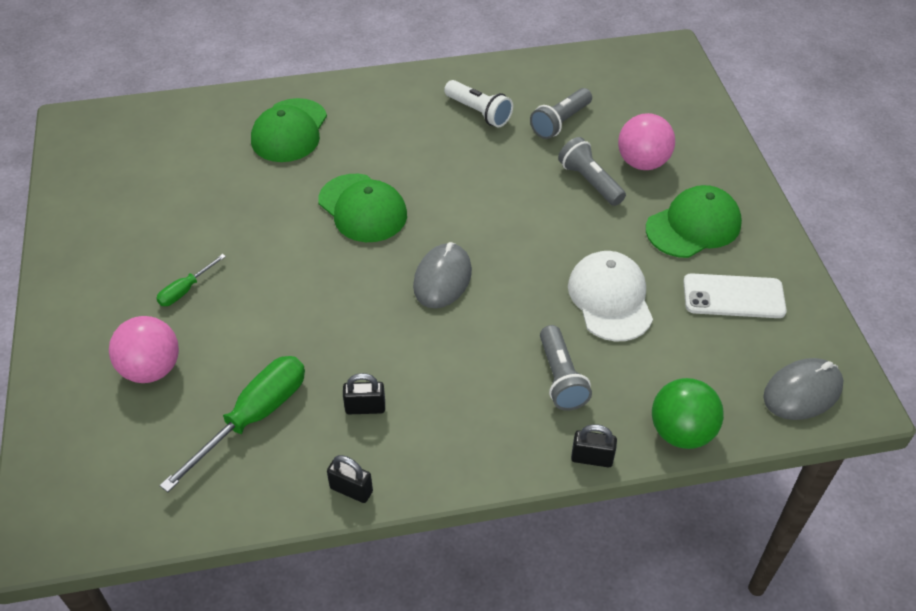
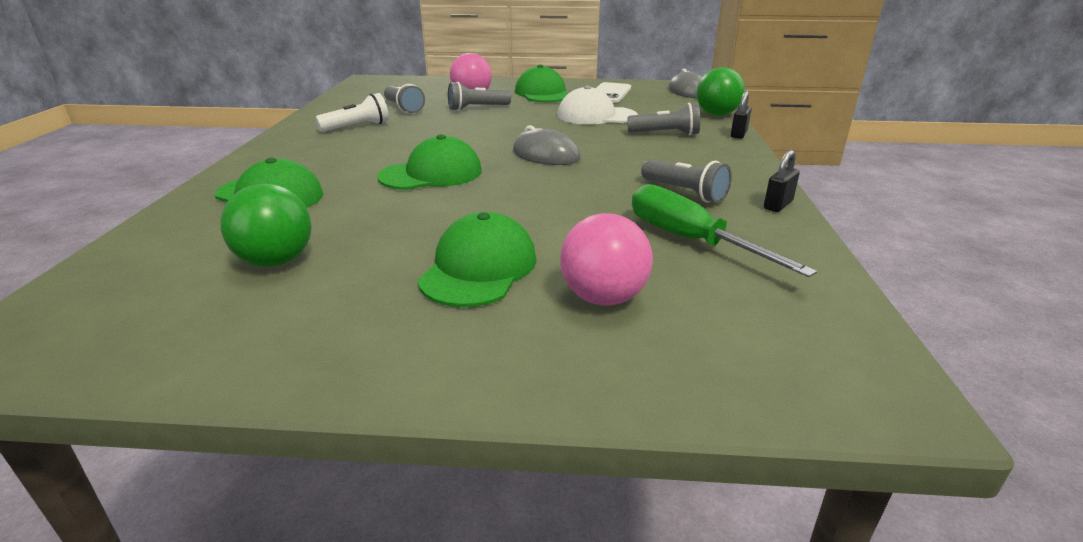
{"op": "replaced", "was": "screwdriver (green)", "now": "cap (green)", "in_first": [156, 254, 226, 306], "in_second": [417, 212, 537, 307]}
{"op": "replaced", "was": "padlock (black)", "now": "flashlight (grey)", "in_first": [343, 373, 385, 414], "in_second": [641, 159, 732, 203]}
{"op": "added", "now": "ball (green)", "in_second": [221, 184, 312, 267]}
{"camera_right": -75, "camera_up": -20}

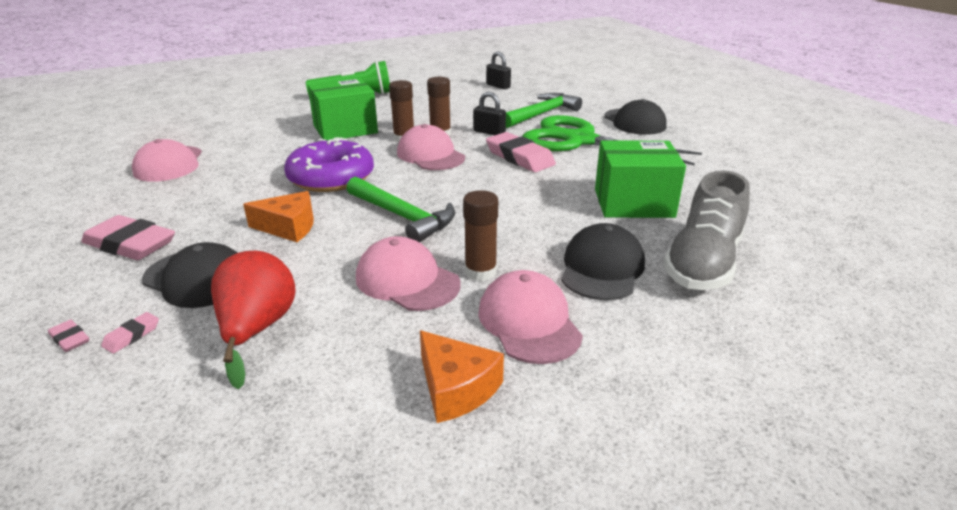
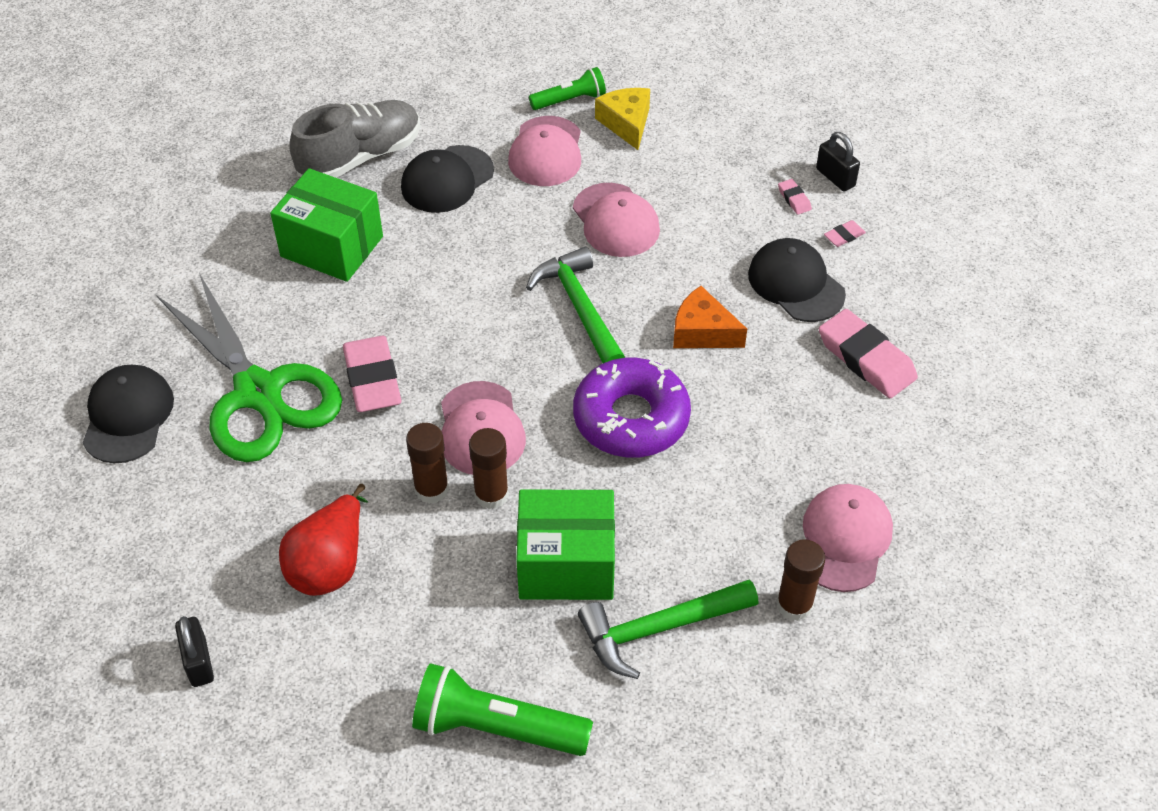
{"op": "moved", "was": "eraser (pink)", "in_first": [48, 320, 89, 352], "in_second": [778, 179, 812, 215]}
{"op": "moved", "was": "pear (red)", "in_first": [211, 251, 296, 389], "in_second": [279, 484, 368, 596]}
{"op": "recoloured", "was": "cheese (orange)", "now": "cheese (yellow)", "in_first": [420, 330, 504, 423], "in_second": [595, 88, 650, 150]}
{"op": "moved", "was": "glue stick (brown)", "in_first": [463, 190, 498, 281], "in_second": [777, 539, 825, 621]}
{"op": "moved", "was": "padlock (black)", "in_first": [473, 92, 506, 135], "in_second": [816, 132, 860, 191]}
{"op": "moved", "was": "hammer (green)", "in_first": [506, 93, 582, 128], "in_second": [578, 579, 758, 679]}
{"op": "added", "now": "flashlight (green)", "in_second": [529, 67, 606, 110]}
{"camera_right": -155, "camera_up": 20}

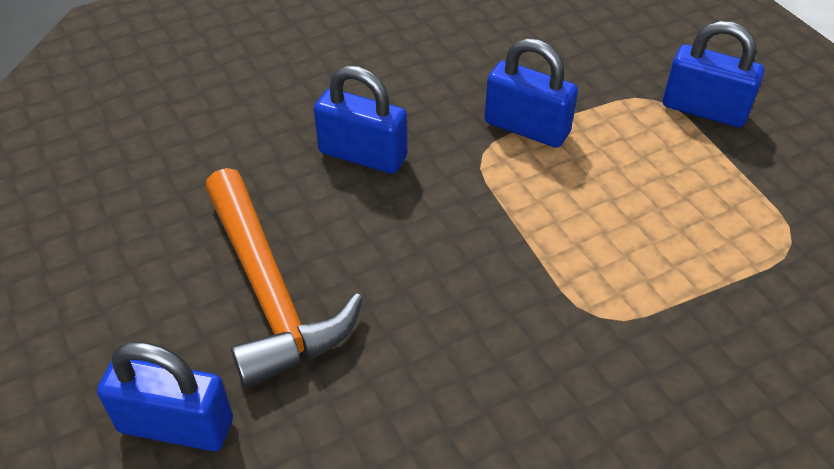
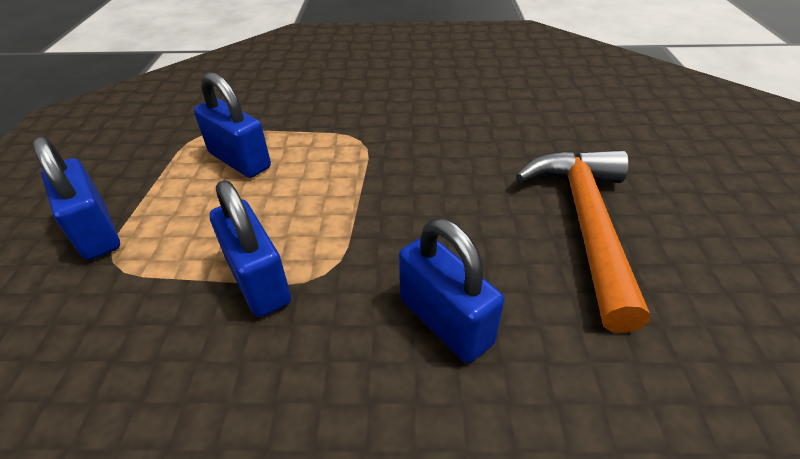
{"op": "moved", "was": "padlock (blue)", "in_first": [97, 341, 233, 451], "in_second": [194, 72, 271, 178]}
{"camera_right": -150, "camera_up": -5}

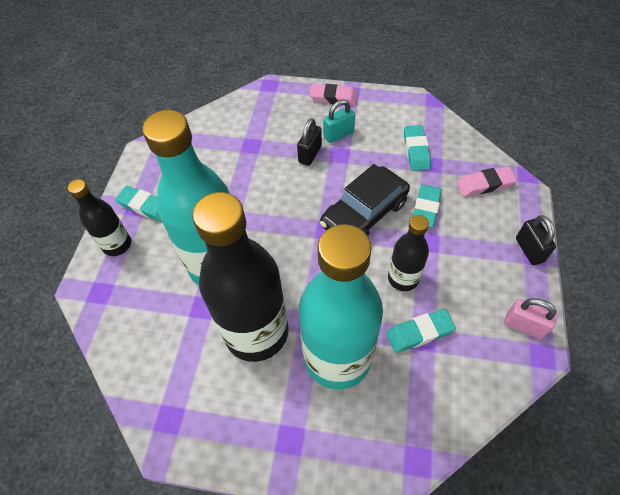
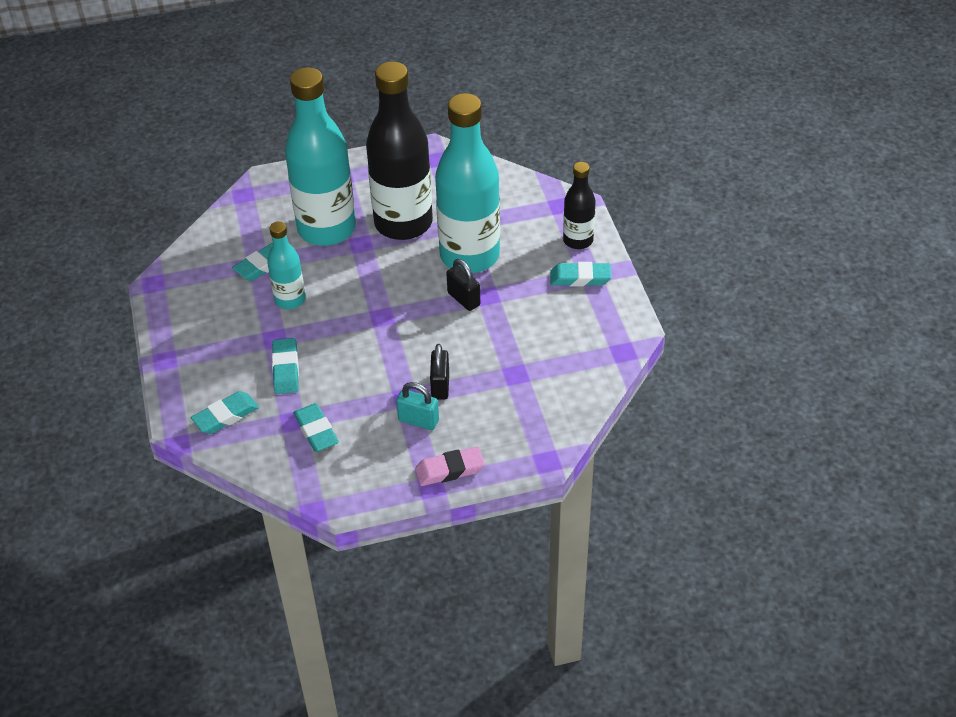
{"op": "removed", "was": "car (black)", "in_first": [320, 164, 410, 236]}
{"op": "turned", "was": "padlock (turquoise)", "in_first": [323, 100, 355, 143], "in_second": [396, 382, 439, 430], "clockwise": 75}
{"op": "recoloured", "was": "bottle (black)", "now": "bottle (turquoise)", "in_first": [388, 215, 429, 291], "in_second": [267, 221, 305, 309]}
{"op": "recoloured", "was": "eraser (pink)", "now": "eraser (turquoise)", "in_first": [457, 166, 517, 197], "in_second": [191, 391, 259, 434]}
{"op": "removed", "was": "padlock (pink)", "in_first": [504, 298, 557, 339]}
{"op": "moved", "was": "padlock (black)", "in_first": [516, 215, 556, 265], "in_second": [446, 259, 480, 311]}
{"camera_right": 155, "camera_up": -10}

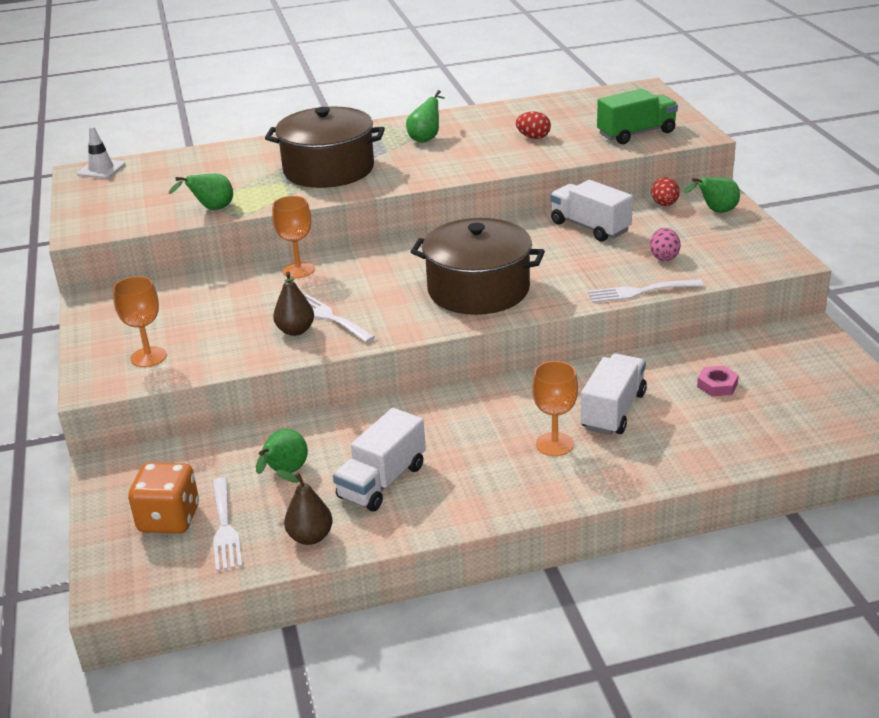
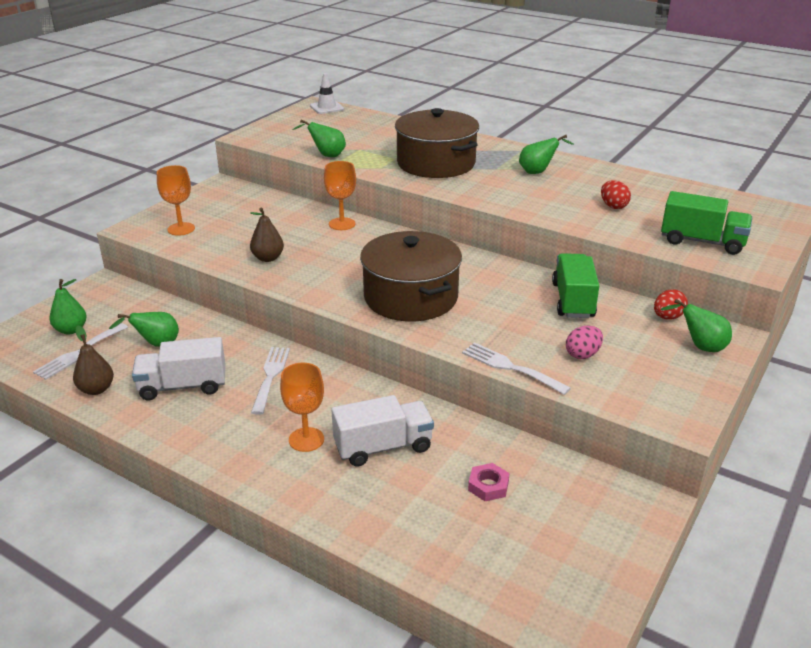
{"op": "replaced", "was": "dice (orange)", "now": "pear (green)", "in_first": [128, 462, 199, 534], "in_second": [49, 279, 87, 335]}
{"op": "moved", "was": "fork (white)", "in_first": [305, 295, 375, 343], "in_second": [251, 347, 290, 415]}
{"op": "recoloured", "was": "truck (white)", "now": "truck (green)", "in_first": [550, 180, 633, 242], "in_second": [552, 253, 599, 318]}
{"camera_right": 45, "camera_up": 0}

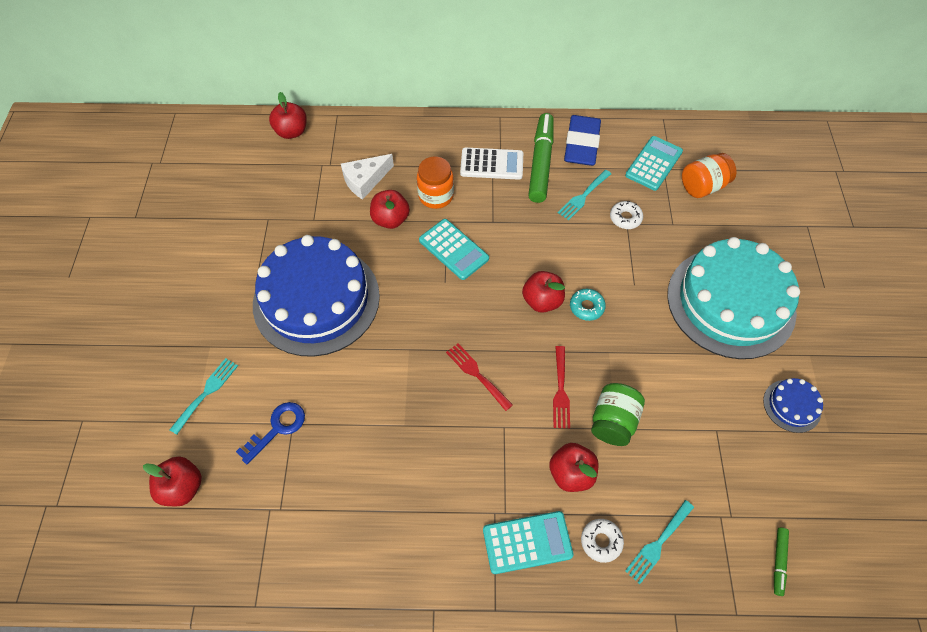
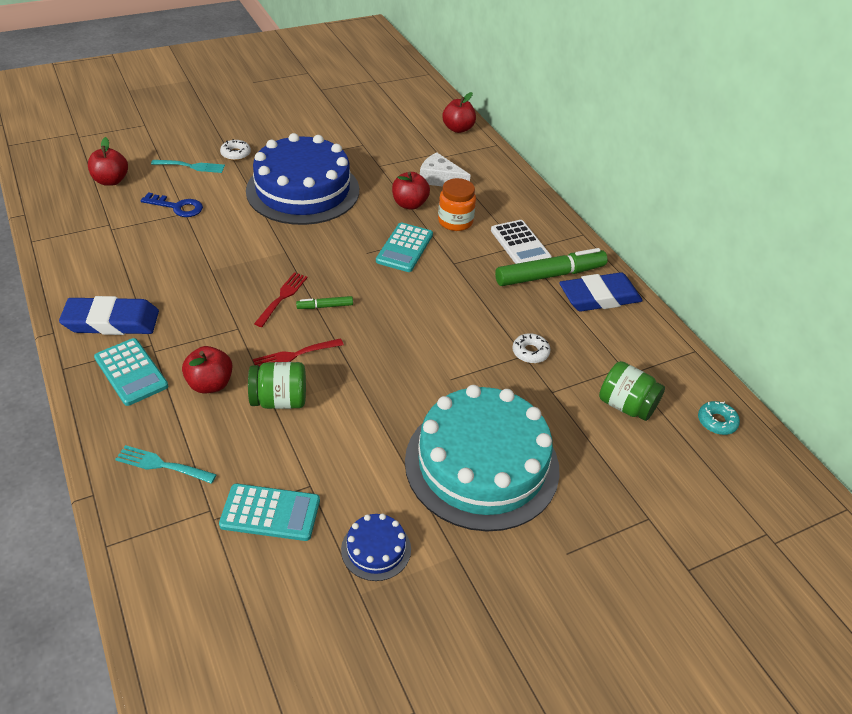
{"op": "removed", "was": "apple (red)", "in_first": [522, 271, 565, 313]}
{"op": "removed", "was": "fork (turquoise)", "in_first": [558, 170, 611, 220]}
{"op": "moved", "was": "donut (turquoise)", "in_first": [570, 289, 606, 321], "in_second": [698, 401, 740, 435]}
{"op": "moved", "was": "donut (white)", "in_first": [581, 519, 624, 563], "in_second": [220, 139, 251, 161]}
{"op": "moved", "was": "calculator (turquoise)", "in_first": [625, 136, 683, 191], "in_second": [219, 484, 320, 541]}
{"op": "recoloured", "was": "jar (orange)", "now": "jar (green)", "in_first": [682, 153, 736, 198], "in_second": [599, 361, 665, 421]}
{"op": "moved", "was": "marker (green)", "in_first": [774, 528, 789, 596], "in_second": [296, 296, 353, 309]}
{"op": "added", "now": "eraser (blue)", "in_second": [59, 296, 159, 335]}
{"camera_right": 60, "camera_up": -15}

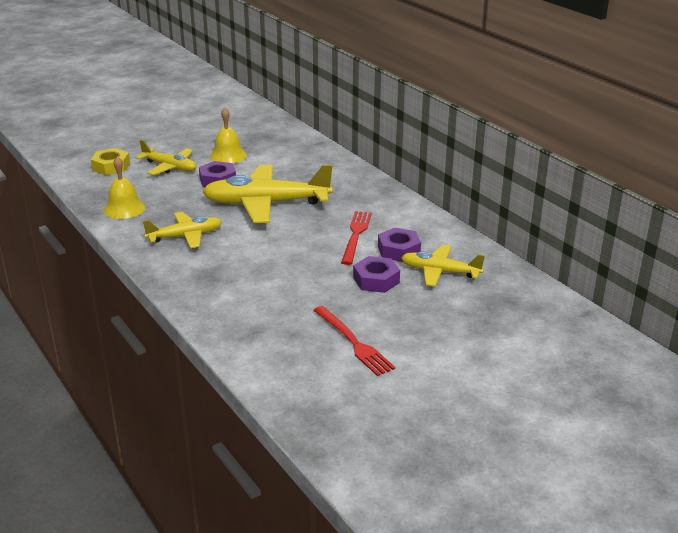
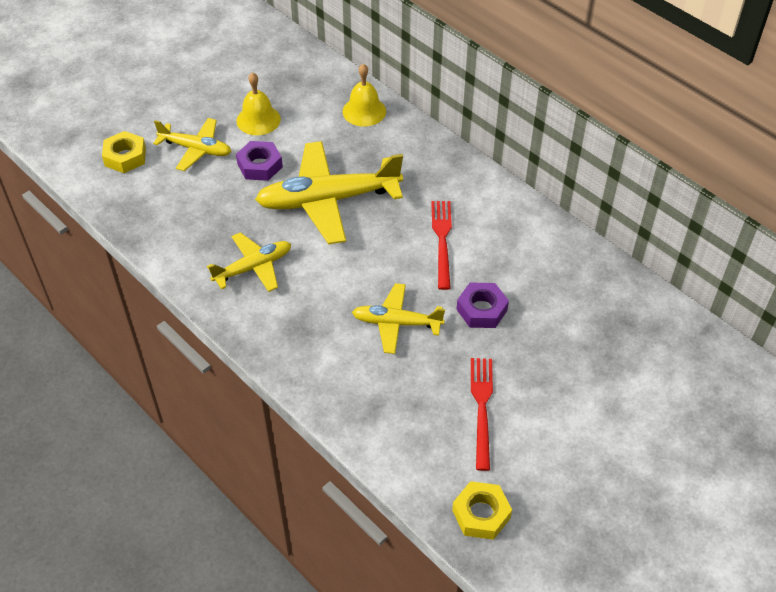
{"op": "moved", "was": "bell (yellow)", "in_first": [103, 156, 146, 219], "in_second": [343, 64, 386, 127]}
{"op": "turned", "was": "fork (red)", "in_first": [313, 306, 395, 376], "in_second": [471, 358, 493, 471], "clockwise": -135}
{"op": "removed", "was": "nut (purple)", "in_first": [378, 228, 421, 262]}
{"op": "moved", "was": "plane (yellow)", "in_first": [401, 245, 485, 287], "in_second": [352, 283, 445, 354]}
{"op": "added", "now": "nut (yellow)", "in_second": [452, 481, 512, 540]}
{"camera_right": -10, "camera_up": 20}

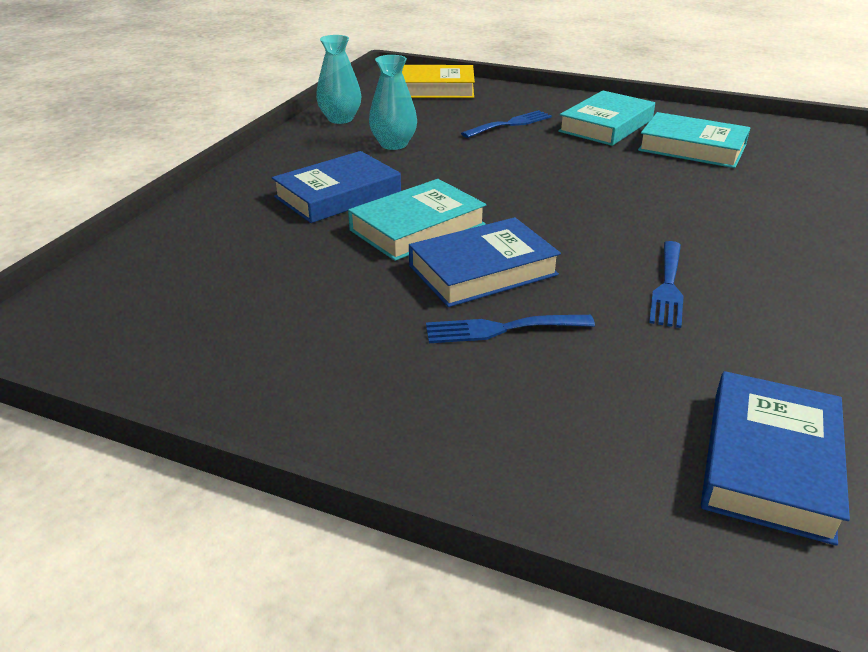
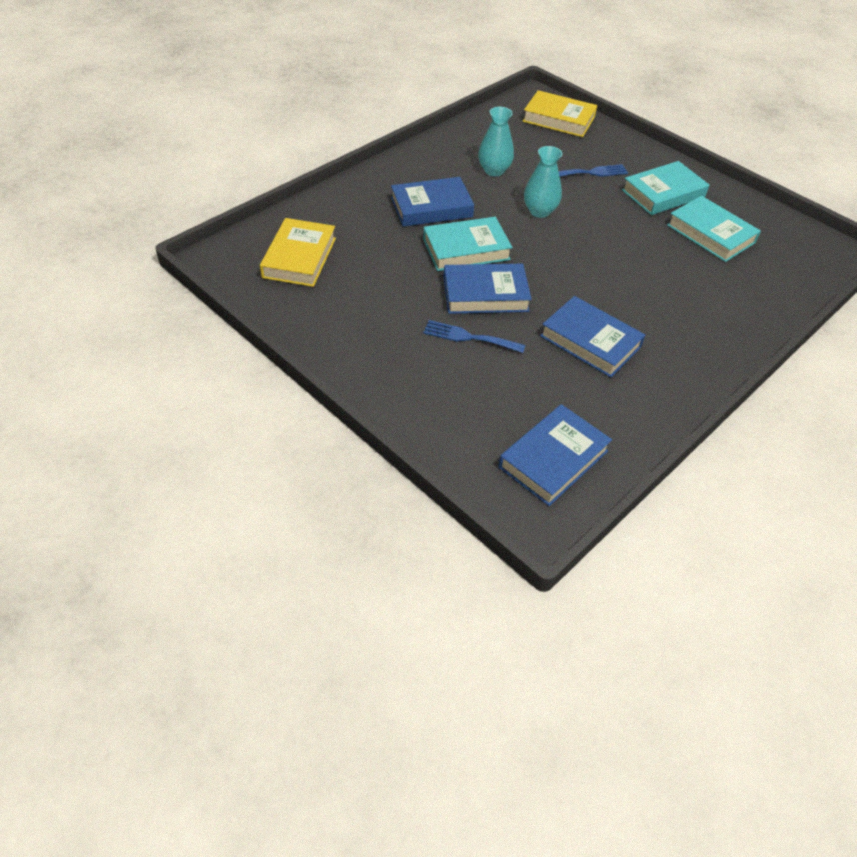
{"op": "moved", "was": "vase (turquoise)", "in_first": [316, 35, 362, 124], "in_second": [524, 146, 562, 218]}
{"op": "replaced", "was": "fork (blue)", "now": "book (blue)", "in_first": [649, 241, 683, 328], "in_second": [540, 296, 645, 377]}
{"op": "added", "now": "book (yellow)", "in_second": [260, 218, 336, 287]}
{"camera_right": 20, "camera_up": 15}

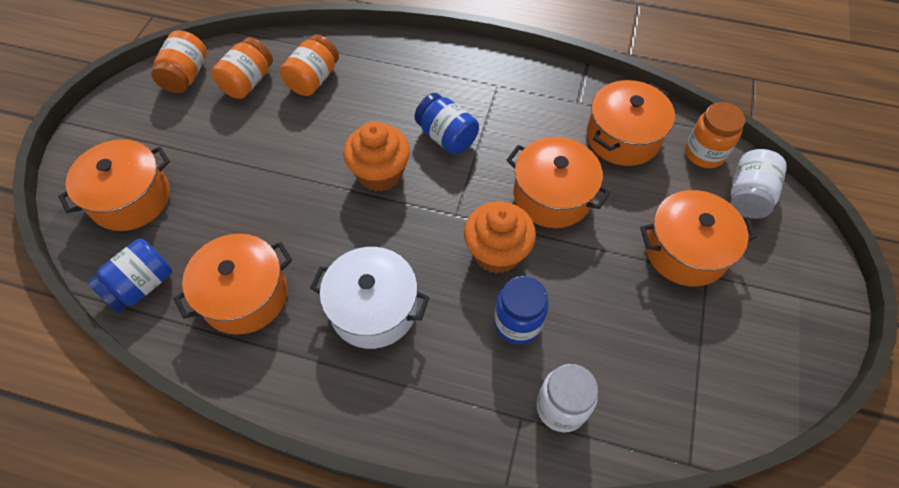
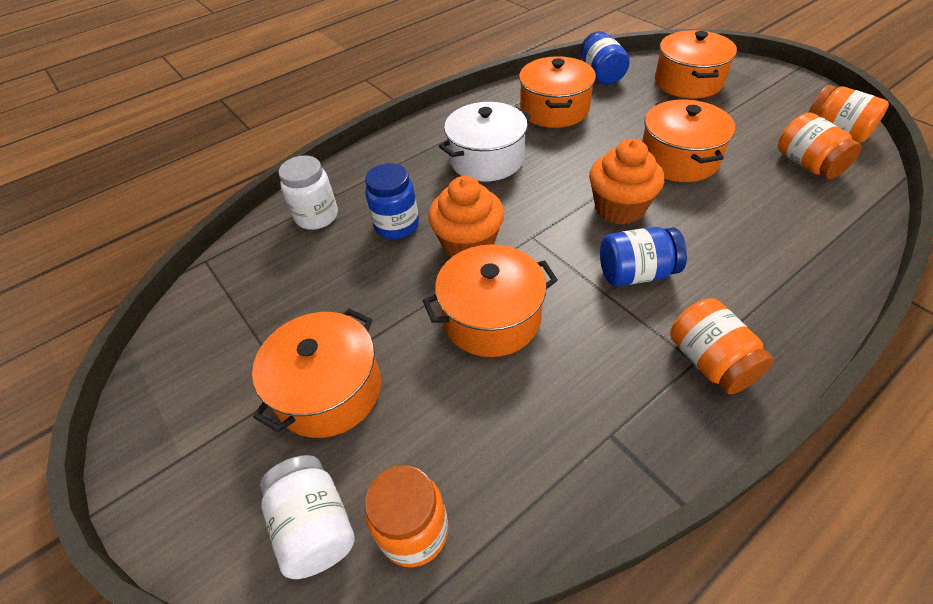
{"op": "moved", "was": "jar (orange)", "in_first": [280, 34, 339, 96], "in_second": [670, 298, 774, 395]}
{"op": "moved", "was": "pot (orange)", "in_first": [587, 80, 675, 166], "in_second": [642, 100, 735, 182]}
{"camera_right": 130, "camera_up": -10}

